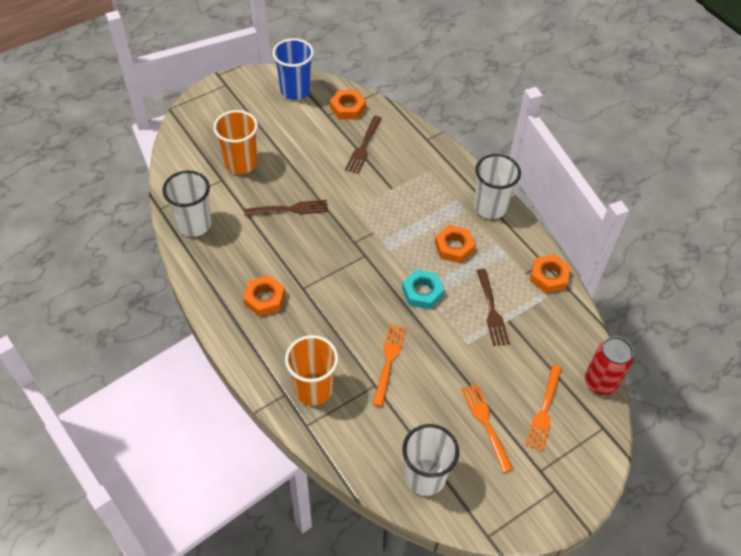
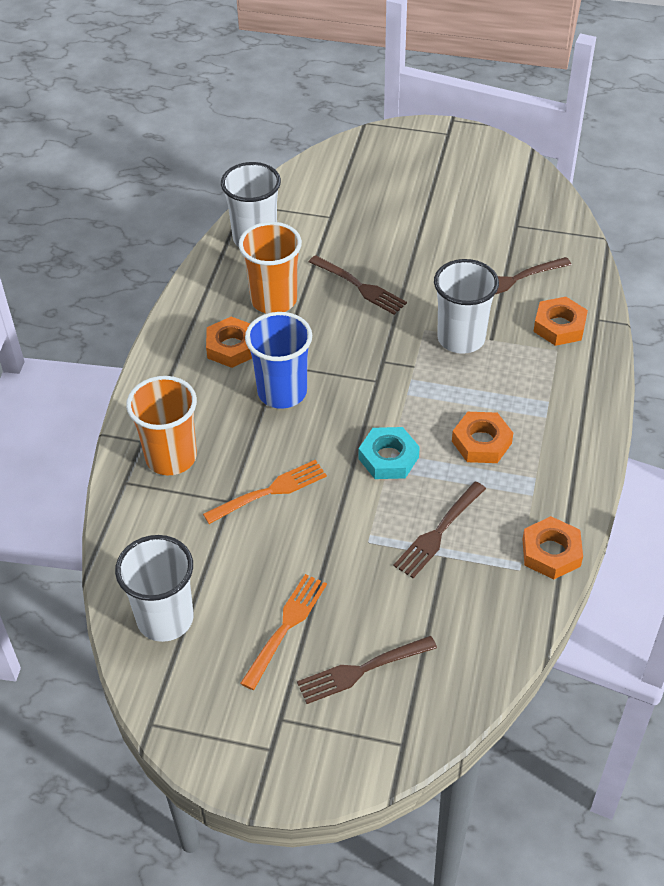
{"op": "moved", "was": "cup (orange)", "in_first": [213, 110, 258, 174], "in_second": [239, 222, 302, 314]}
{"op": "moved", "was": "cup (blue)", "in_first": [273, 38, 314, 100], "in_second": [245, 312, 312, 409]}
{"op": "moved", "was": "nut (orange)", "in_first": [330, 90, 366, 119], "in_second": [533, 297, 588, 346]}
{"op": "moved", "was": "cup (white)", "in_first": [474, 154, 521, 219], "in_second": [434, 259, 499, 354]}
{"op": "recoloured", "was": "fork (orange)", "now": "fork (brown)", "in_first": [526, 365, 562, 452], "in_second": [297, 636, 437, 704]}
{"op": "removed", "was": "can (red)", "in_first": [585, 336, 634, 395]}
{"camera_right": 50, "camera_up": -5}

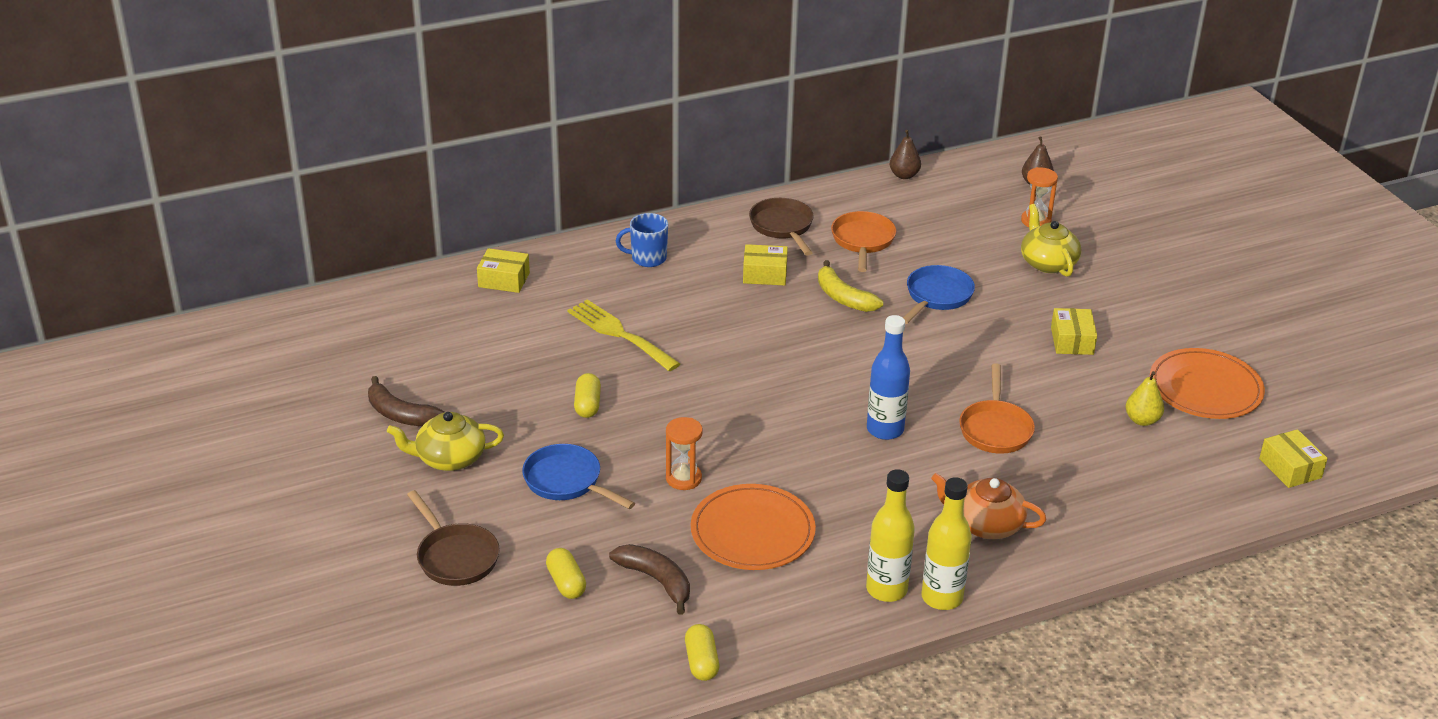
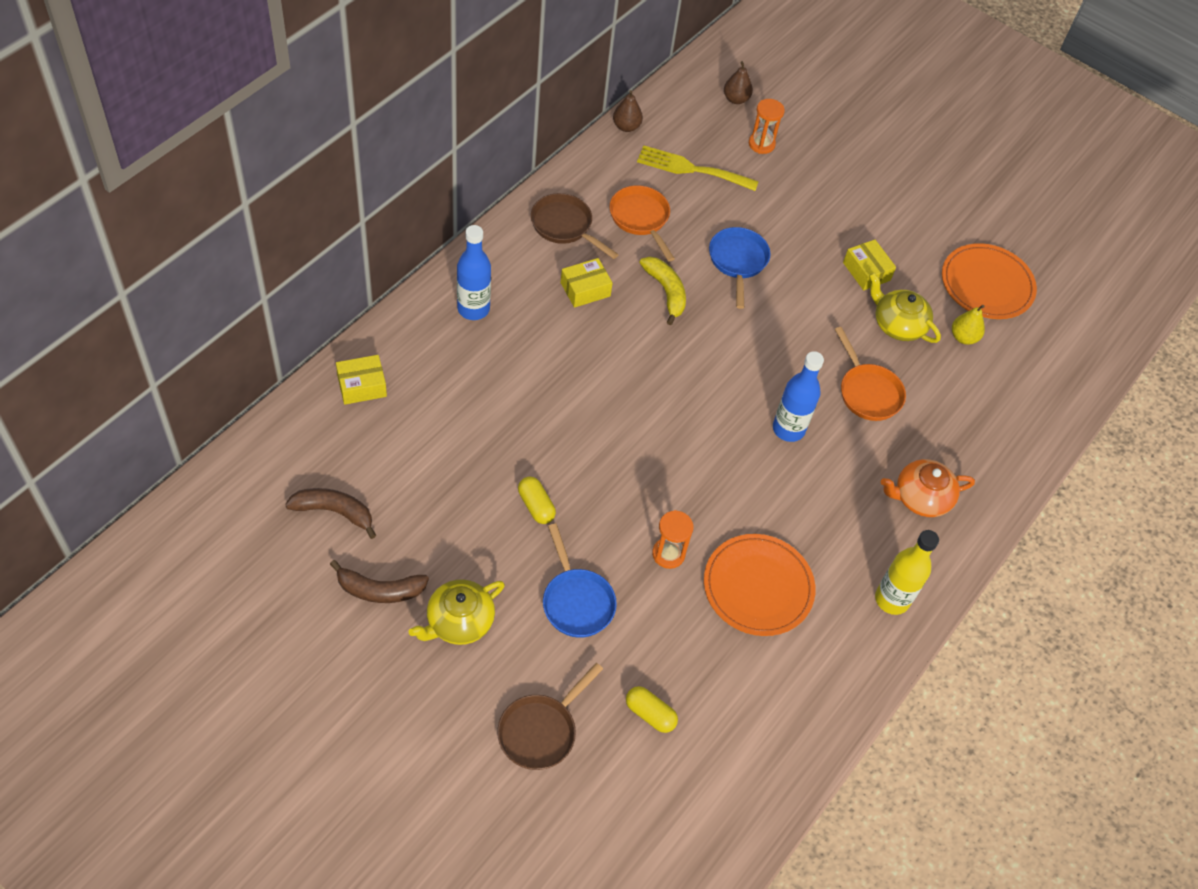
{"op": "turned", "was": "pan (brown)", "in_first": [407, 490, 500, 586], "in_second": [497, 663, 603, 770], "clockwise": 105}
{"op": "turned", "was": "pan (blue)", "in_first": [522, 444, 635, 509], "in_second": [543, 523, 617, 638], "clockwise": -120}
{"op": "moved", "was": "fork (yellow)", "in_first": [567, 300, 680, 371], "in_second": [637, 145, 759, 191]}
{"op": "moved", "was": "banana (brown)", "in_first": [609, 544, 690, 615], "in_second": [285, 488, 376, 539]}
{"op": "replaced", "was": "mug (blue)", "now": "bottle (blue)", "in_first": [616, 213, 668, 267], "in_second": [457, 225, 491, 320]}
{"op": "removed", "was": "capsule (yellow)", "in_first": [685, 624, 719, 681]}
{"op": "turned", "was": "banana (yellow)", "in_first": [818, 260, 883, 312], "in_second": [639, 257, 686, 325], "clockwise": -135}
{"op": "removed", "was": "bottle (yellow)", "in_first": [921, 477, 972, 610]}
{"op": "moved", "was": "teapot (yellow)", "in_first": [1021, 204, 1081, 277], "in_second": [869, 273, 941, 343]}
{"op": "removed", "was": "box (yellow)", "in_first": [1259, 429, 1328, 488]}
{"camera_right": -35, "camera_up": 20}

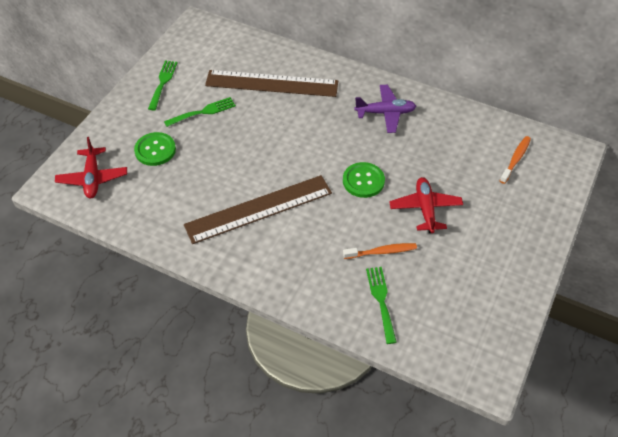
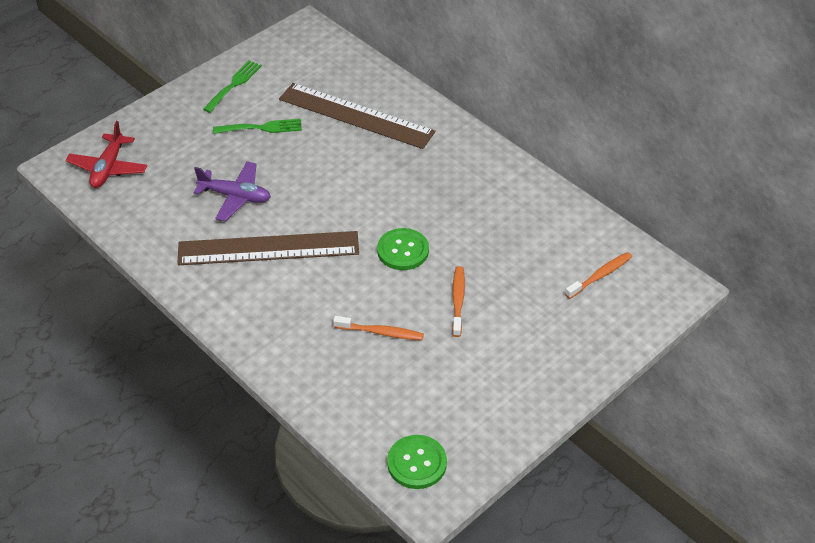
{"op": "moved", "was": "button (green)", "in_first": [134, 132, 176, 166], "in_second": [387, 435, 447, 489]}
{"op": "moved", "was": "plane (purple)", "in_first": [354, 85, 416, 133], "in_second": [193, 161, 271, 221]}
{"op": "removed", "was": "fork (green)", "in_first": [366, 267, 397, 344]}
{"op": "replaced", "was": "plane (red)", "now": "toothbrush (orange)", "in_first": [389, 177, 463, 233], "in_second": [452, 266, 465, 337]}
{"camera_right": 20, "camera_up": -5}

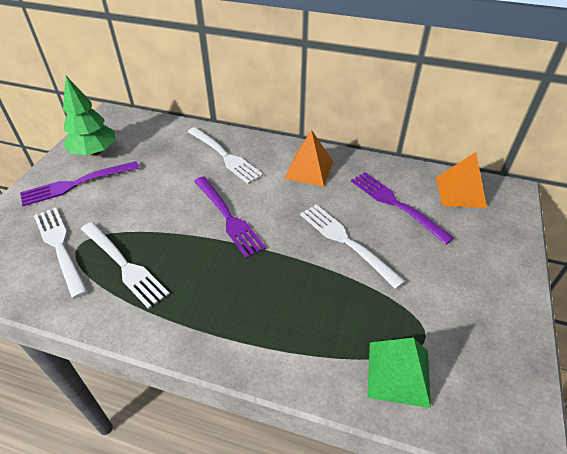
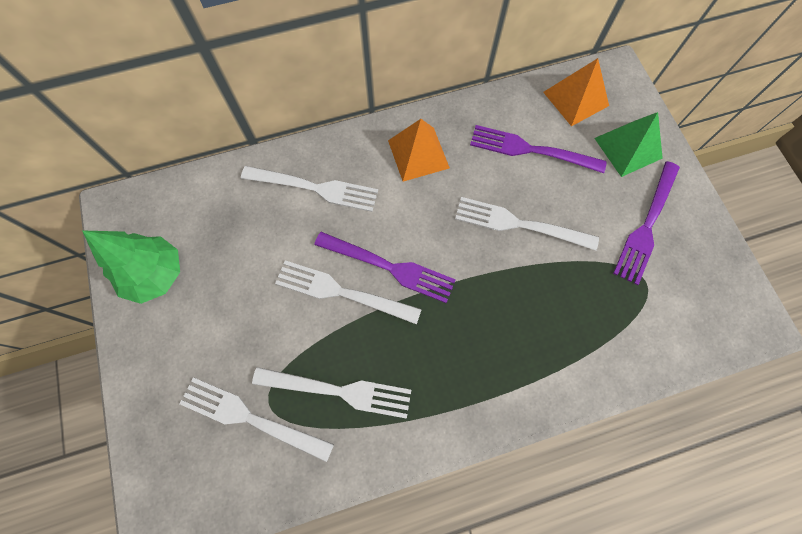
{"op": "moved", "was": "fork (purple)", "in_first": [20, 161, 139, 206], "in_second": [613, 161, 680, 285]}
{"op": "moved", "was": "pyramid (green)", "in_first": [367, 338, 431, 408], "in_second": [594, 112, 663, 177]}
{"op": "added", "now": "fork (white)", "in_second": [275, 260, 422, 325]}
{"camera_right": -35, "camera_up": 25}

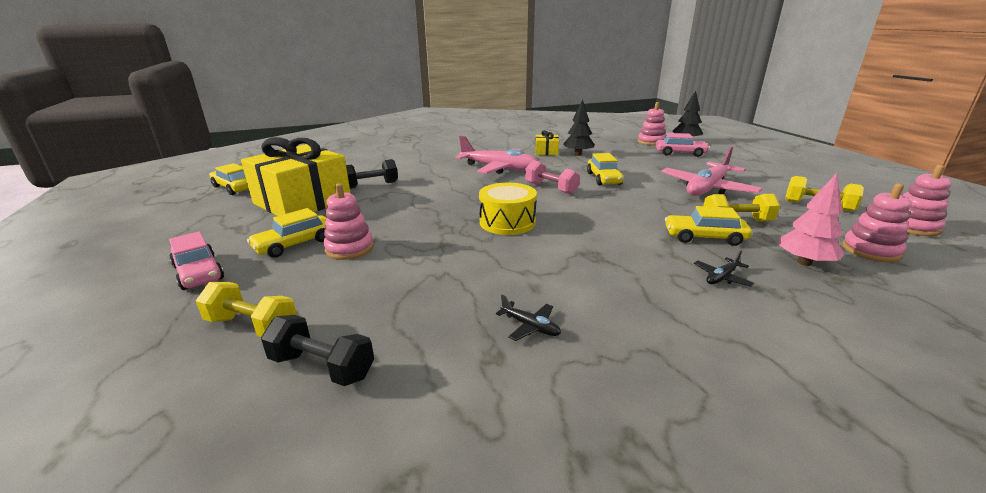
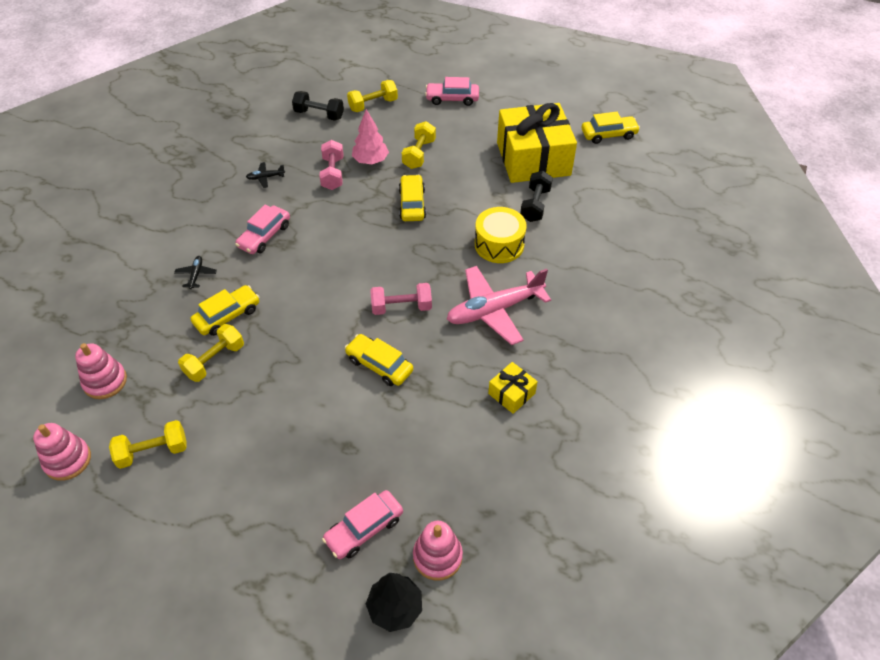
{"op": "moved", "was": "car (yellow)", "in_first": [247, 208, 326, 258], "in_second": [399, 175, 426, 221]}
{"op": "turned", "was": "dumbbell (black)", "in_first": [261, 315, 374, 386], "in_second": [292, 91, 344, 121], "clockwise": 45}
{"op": "replaced", "was": "stacking toy (pink)", "now": "dumbbell (yellow)", "in_first": [324, 183, 374, 260], "in_second": [402, 121, 436, 169]}
{"op": "moved", "was": "drum (yellow)", "in_first": [479, 183, 537, 235], "in_second": [475, 207, 527, 263]}
{"op": "removed", "was": "tree (black)", "in_first": [563, 99, 595, 156]}
{"op": "removed", "was": "plane (pink)", "in_first": [661, 146, 763, 196]}
{"op": "moved", "was": "tree (pink)", "in_first": [779, 173, 844, 266], "in_second": [352, 109, 389, 164]}
{"op": "added", "now": "car (pink)", "in_second": [235, 205, 290, 254]}
{"op": "added", "now": "dumbbell (pink)", "in_second": [319, 140, 343, 190]}
{"camera_right": 130, "camera_up": 25}

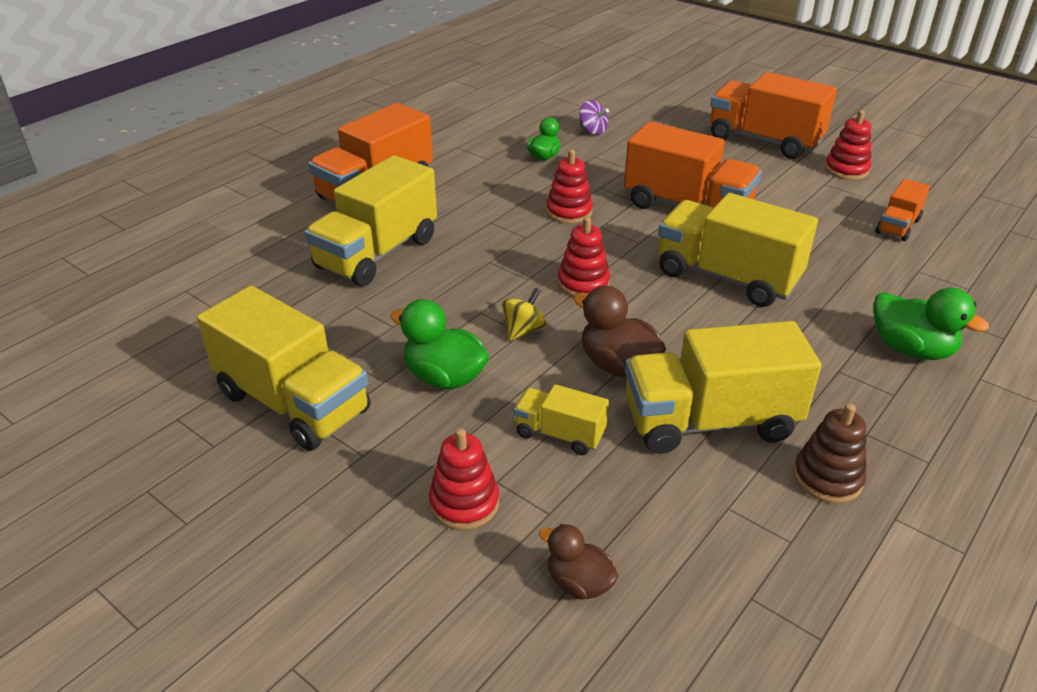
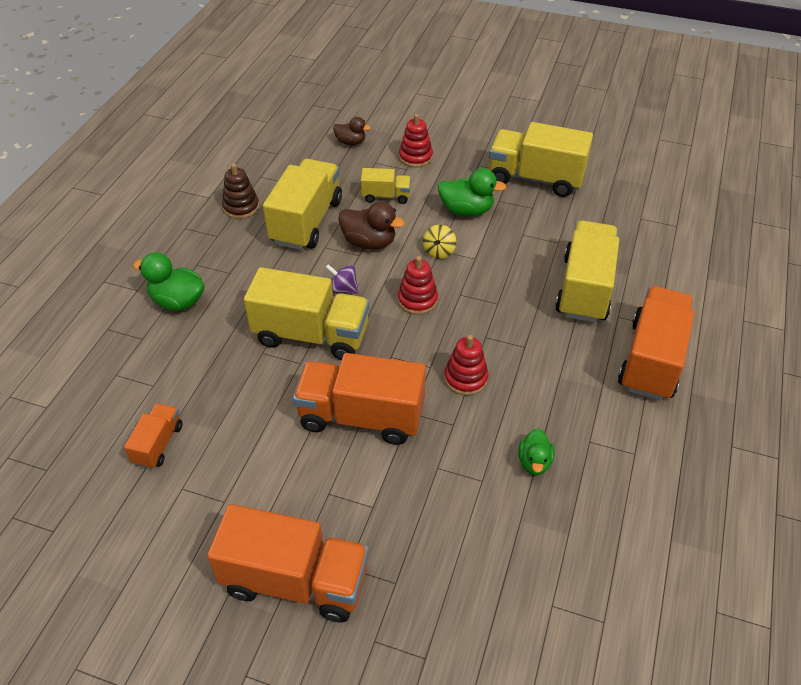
{"op": "moved", "was": "spinning top (purple)", "in_first": [580, 100, 609, 135], "in_second": [325, 264, 359, 294]}
{"op": "turned", "was": "truck (yellow)", "in_first": [625, 321, 821, 454], "in_second": [263, 159, 342, 250], "clockwise": -45}
{"op": "removed", "was": "stacking toy (red)", "in_first": [825, 110, 871, 180]}
{"camera_right": 160, "camera_up": 10}

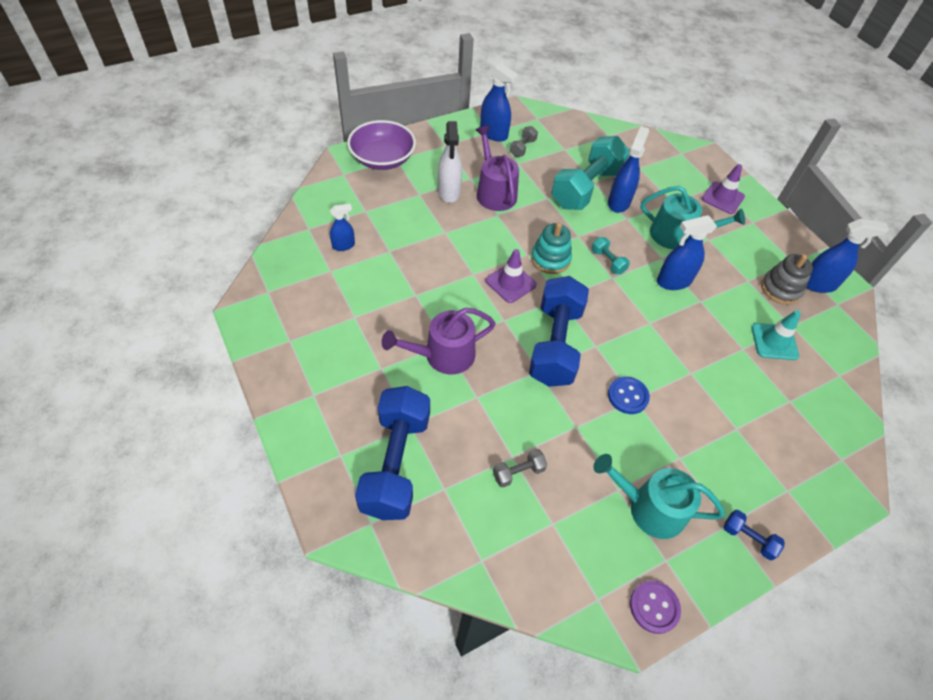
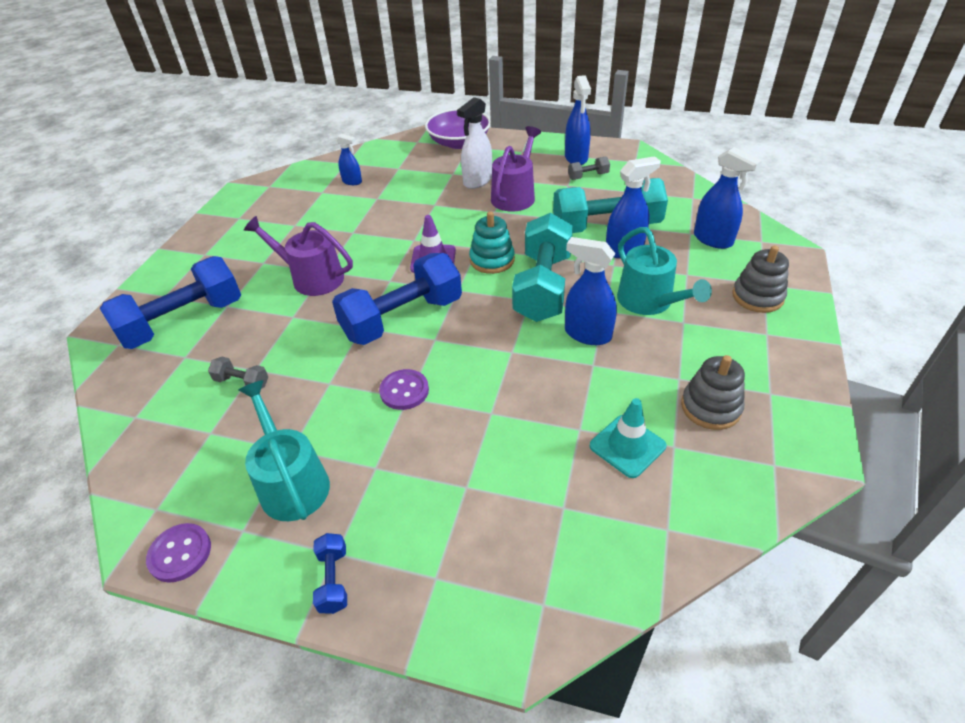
{"op": "resized", "was": "dumbbell (turquoise)", "in_first": [592, 237, 630, 274], "in_second": [512, 213, 573, 322], "ratio": 2.38}
{"op": "recoloured", "was": "button (blue)", "now": "button (purple)", "in_first": [608, 376, 650, 414], "in_second": [379, 369, 429, 410]}
{"op": "replaced", "was": "traffic cone (purple)", "now": "stacking toy (grey)", "in_first": [702, 164, 745, 214], "in_second": [732, 246, 789, 313]}
{"op": "moved", "was": "spray bottle (blue)", "in_first": [806, 219, 889, 293], "in_second": [694, 147, 762, 249]}
{"camera_right": 50, "camera_up": -10}

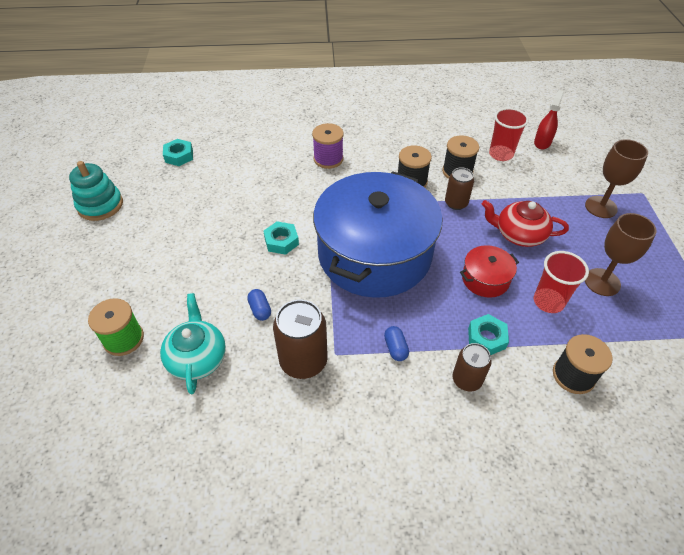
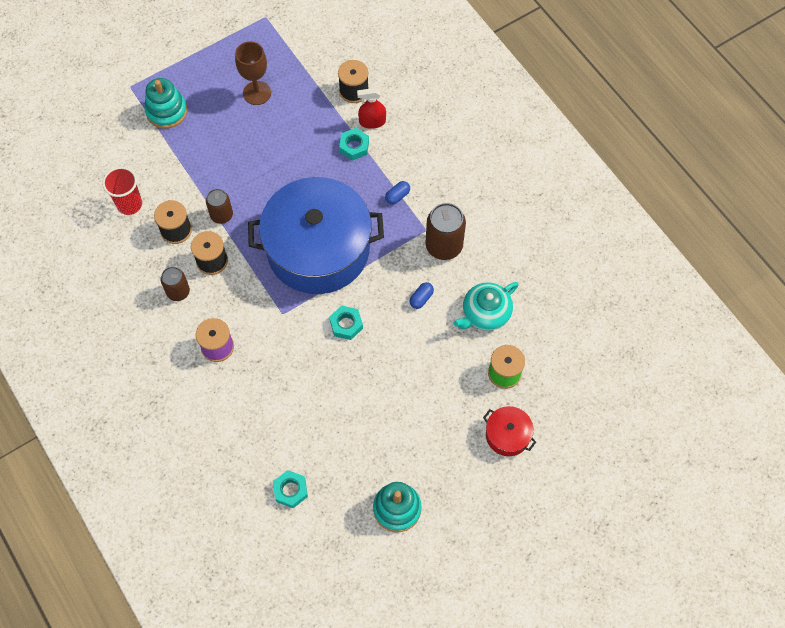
{"op": "moved", "was": "can (brown)", "in_first": [452, 343, 492, 391], "in_second": [161, 267, 190, 301]}
{"op": "moved", "was": "pot (red)", "in_first": [460, 245, 519, 298], "in_second": [483, 406, 536, 456]}
{"op": "removed", "was": "teapot (red)", "in_first": [482, 200, 569, 247]}
{"op": "moved", "was": "spray bottle (red)", "in_first": [534, 90, 564, 150], "in_second": [357, 88, 386, 129]}
{"op": "removed", "was": "cup (red)", "in_first": [534, 251, 589, 313]}
{"op": "replaced", "was": "goblet (brown)", "now": "stacking toy (turquoise)", "in_first": [585, 139, 648, 218], "in_second": [145, 78, 187, 129]}
{"camera_right": -120, "camera_up": 15}

